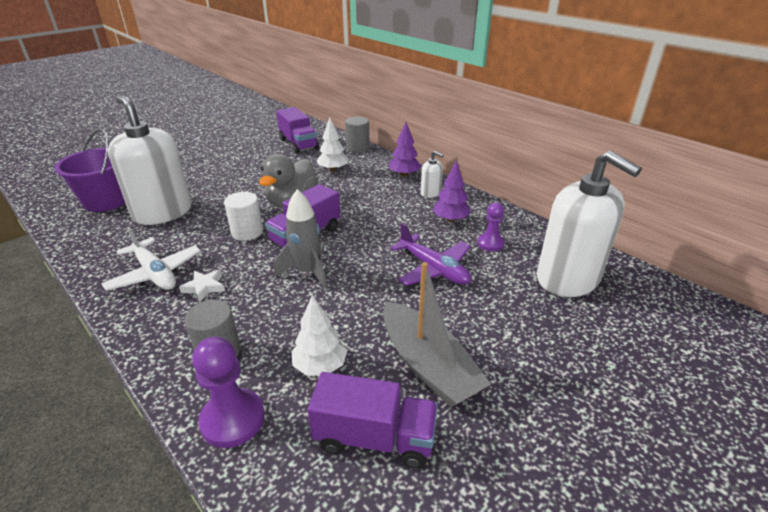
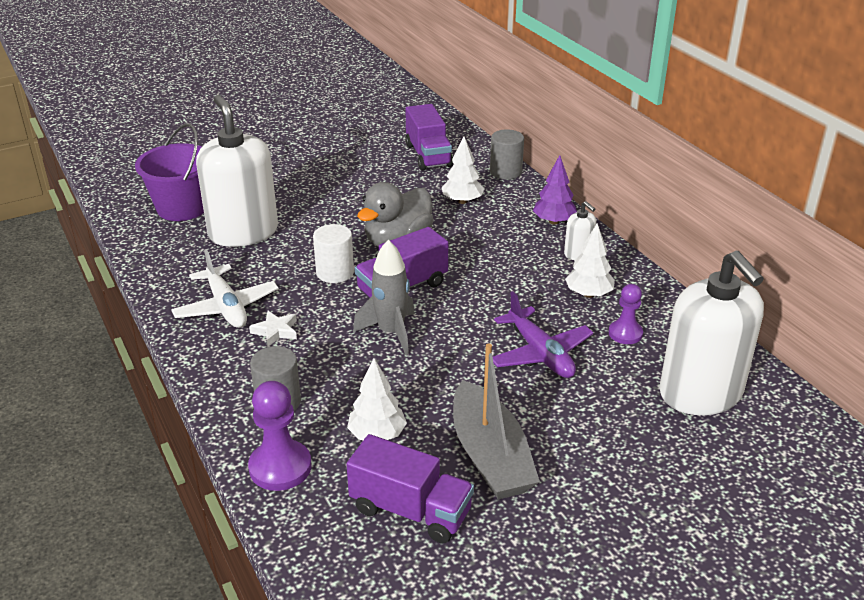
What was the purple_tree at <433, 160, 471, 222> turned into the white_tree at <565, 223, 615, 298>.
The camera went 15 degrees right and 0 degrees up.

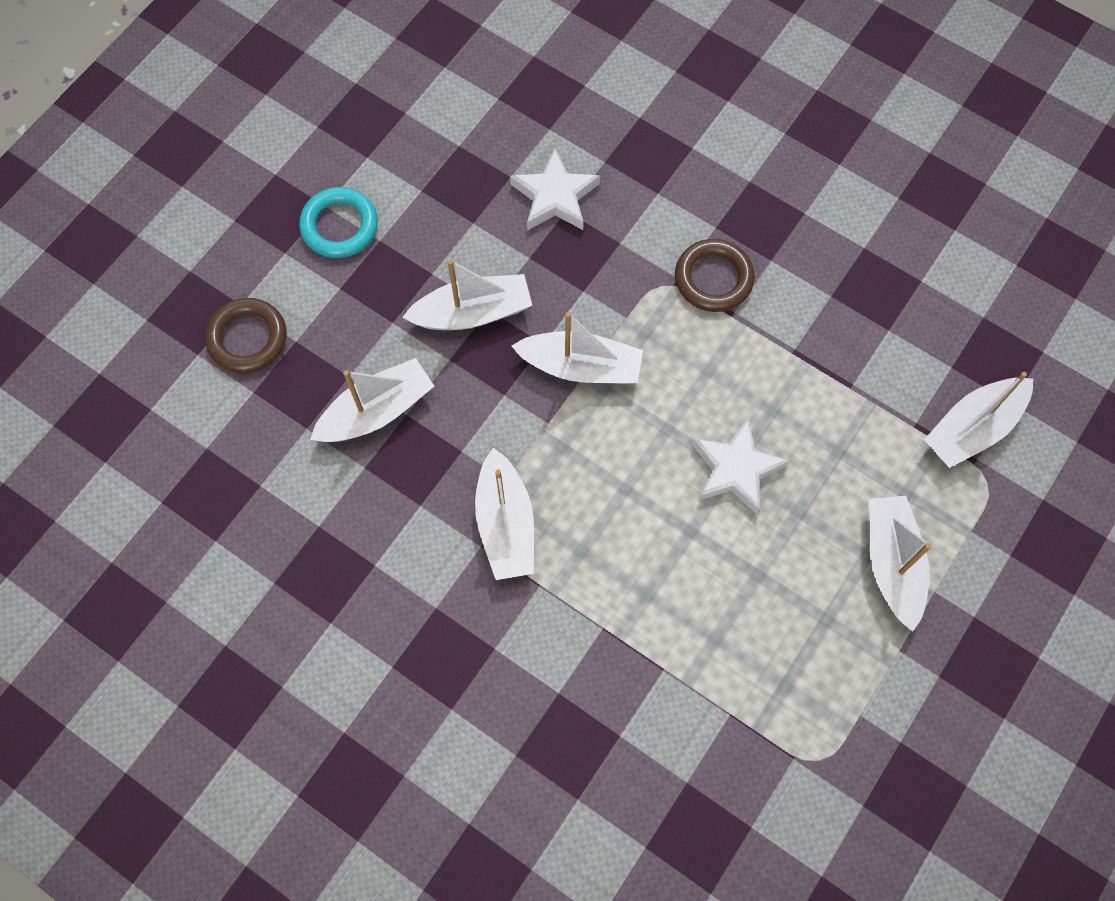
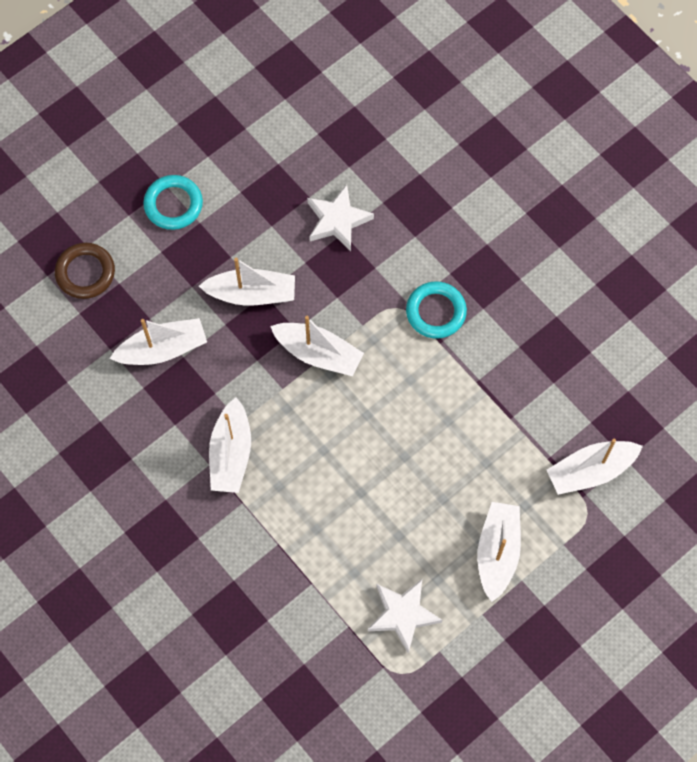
The white_star ended up elsewhere, having gone from <692, 418, 789, 515> to <368, 579, 442, 653>.
What was the brown_ring at <675, 239, 755, 312> turned into the turquoise_ring at <406, 281, 467, 339>.
The camera went 15 degrees right and 0 degrees up.

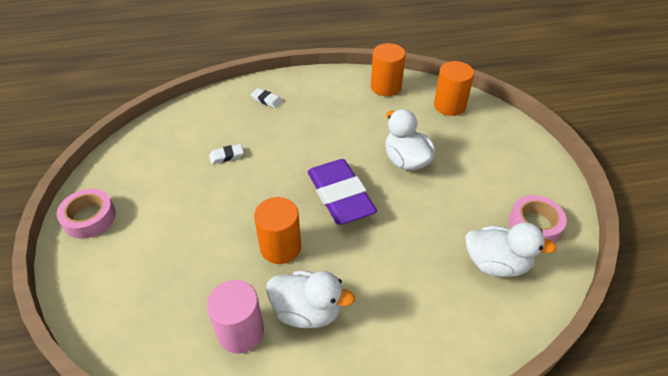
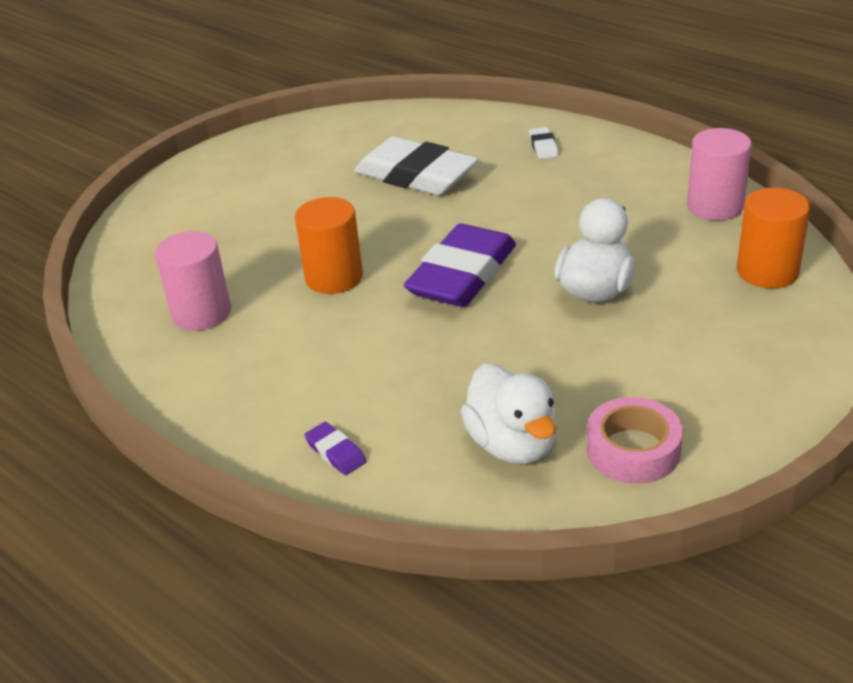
The second view lost the pink_tape at <56, 189, 116, 239>.
The second view lost the white_duck at <266, 271, 355, 328>.
The second view gained the purple_eraser at <304, 422, 367, 475>.
What was the orange_cylinder at <371, 43, 406, 96> turned into the pink_cylinder at <687, 128, 752, 221>.
The size of the white_eraser at <209, 144, 244, 164> changed by a factor of 2.47.
The camera went 55 degrees right and 10 degrees down.

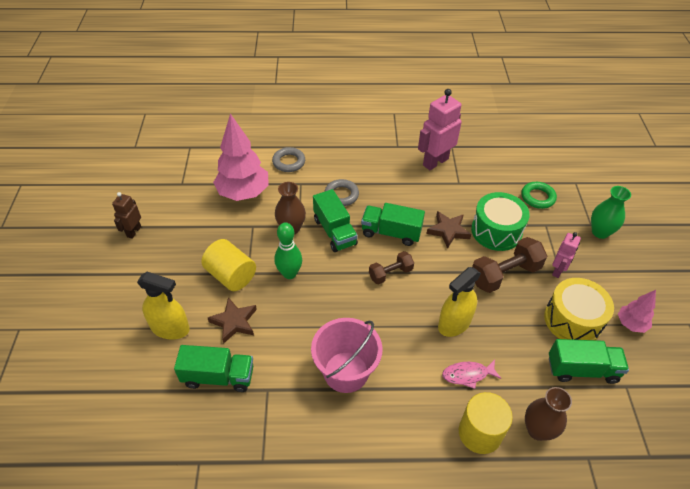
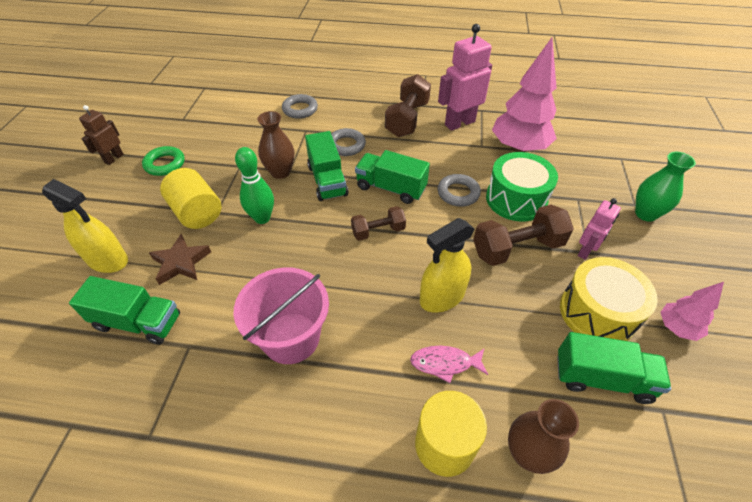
The second view gained the brown_dumbbell at <385, 74, 431, 137>.
The pink_tree ended up elsewhere, having gone from <213, 113, 269, 201> to <492, 38, 557, 152>.
The green_ring ended up elsewhere, having gone from <521, 182, 557, 209> to <142, 146, 185, 176>.
Where the brown_star stood at <427, 211, 471, 249>, the grey_ring came to stand at <438, 174, 481, 207>.
The camera went 10 degrees right and 0 degrees up.

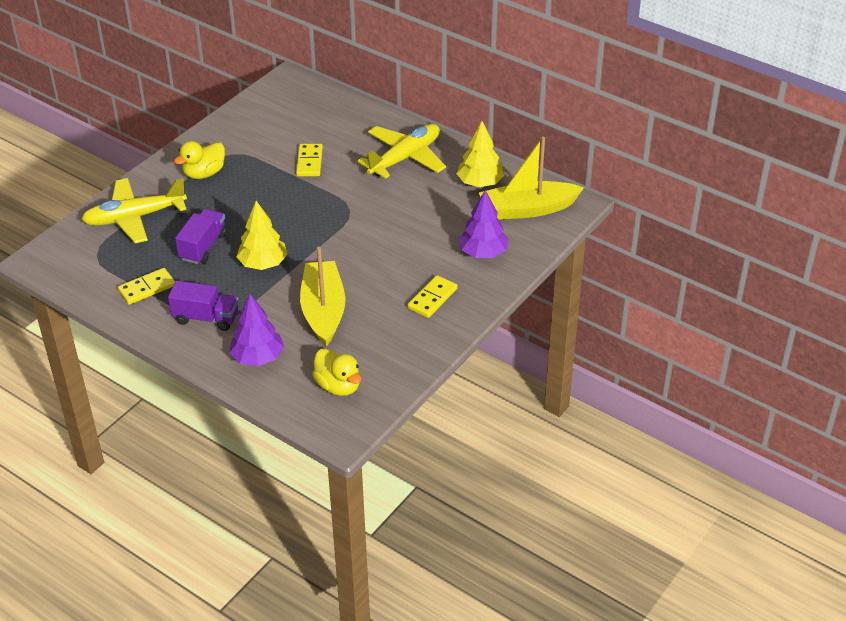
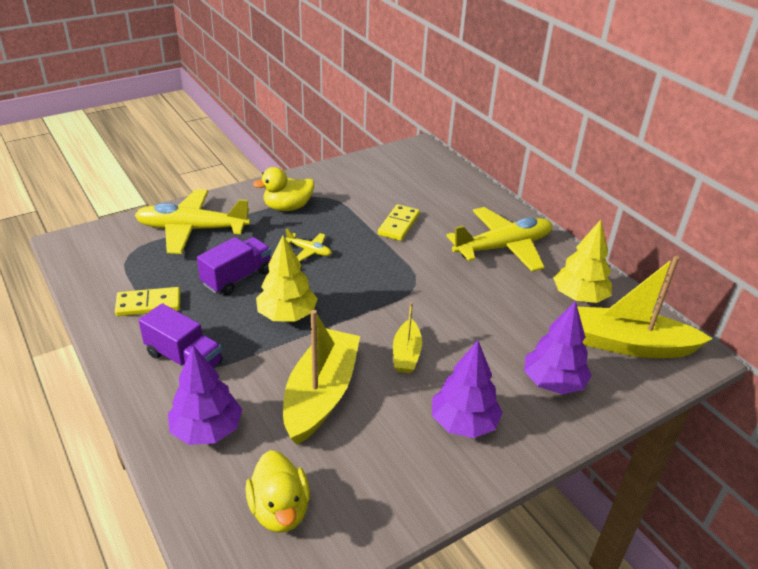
The second view gained the yellow_plane at <286, 229, 332, 261>.
The second view gained the yellow_boat at <393, 302, 422, 373>.
Where the yellow_domino stood at <407, 275, 457, 318>, the purple_tree came to stand at <432, 340, 503, 438>.
The camera went 20 degrees right and 5 degrees down.

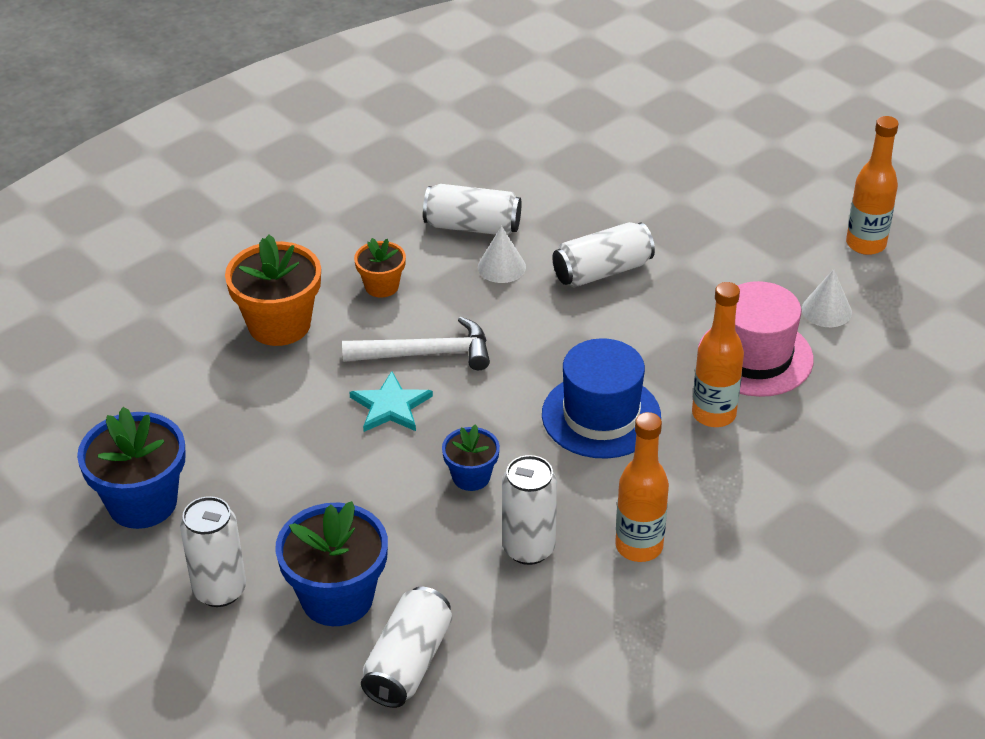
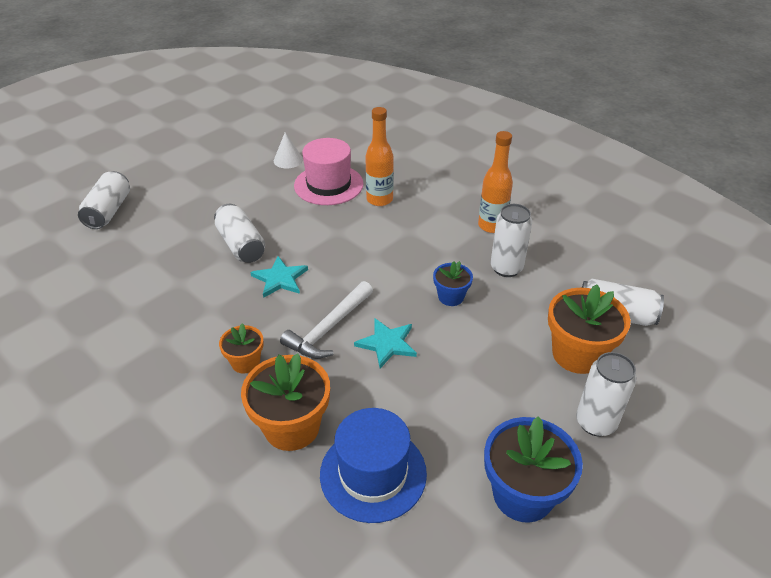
The second view lost the white_cone at <478, 226, 526, 283>.
The second view lost the orange_bottle at <846, 116, 899, 255>.
The second view gained the turquoise_star at <250, 256, 308, 298>.
The white_can ended up elsewhere, having gone from <423, 184, 521, 236> to <78, 171, 130, 229>.
The blue_hat ended up elsewhere, having gone from <542, 338, 661, 459> to <320, 408, 427, 523>.
What was the blue_flower_pot at <275, 501, 388, 626> turned into the orange_flower_pot at <548, 284, 631, 374>.
The white_hammer at <342, 317, 490, 370> ended up facing another way, 135 degrees counterclockwise from before.
The camera went 95 degrees left and 0 degrees up.

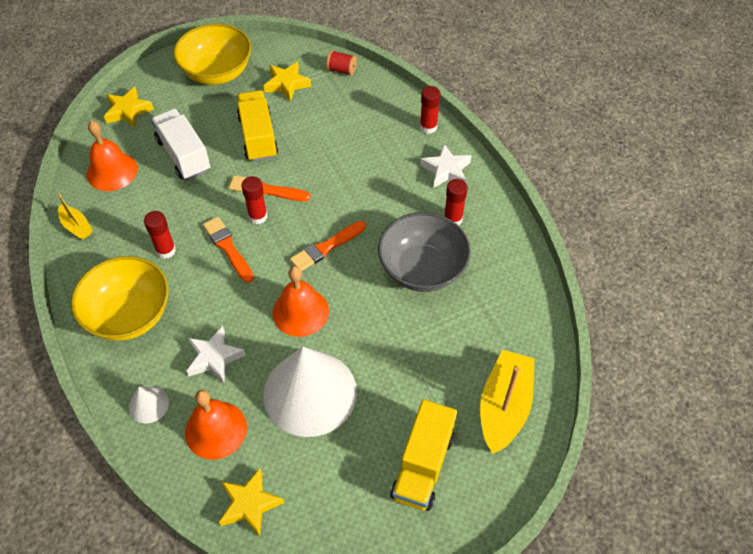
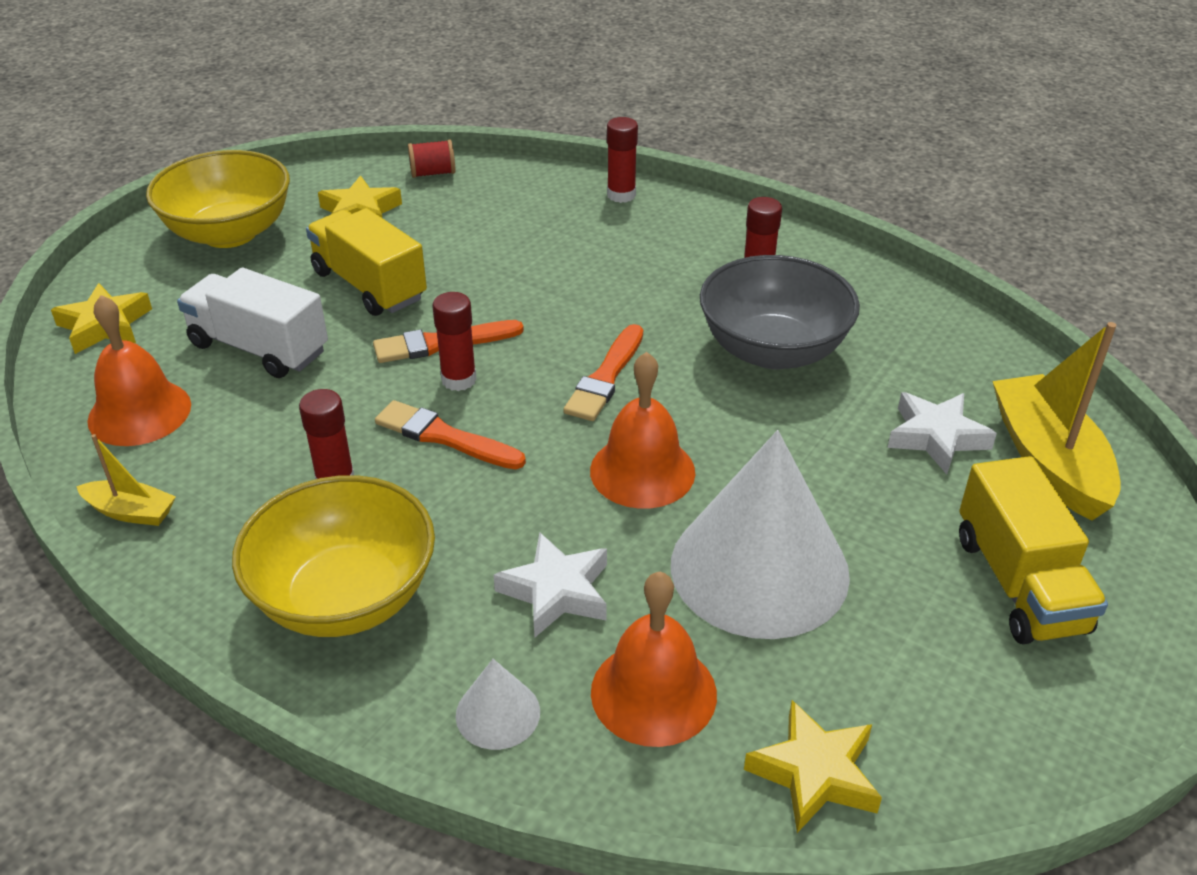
The white_star ended up elsewhere, having gone from <420, 144, 471, 188> to <888, 392, 997, 474>.
The camera went 30 degrees left and 15 degrees down.

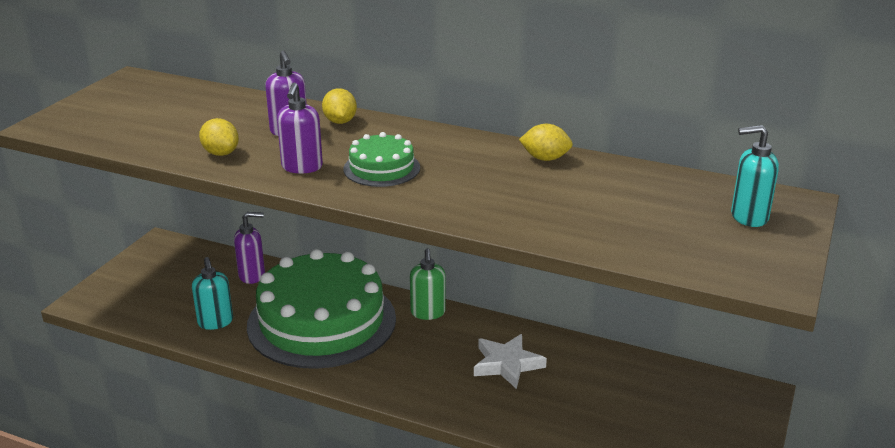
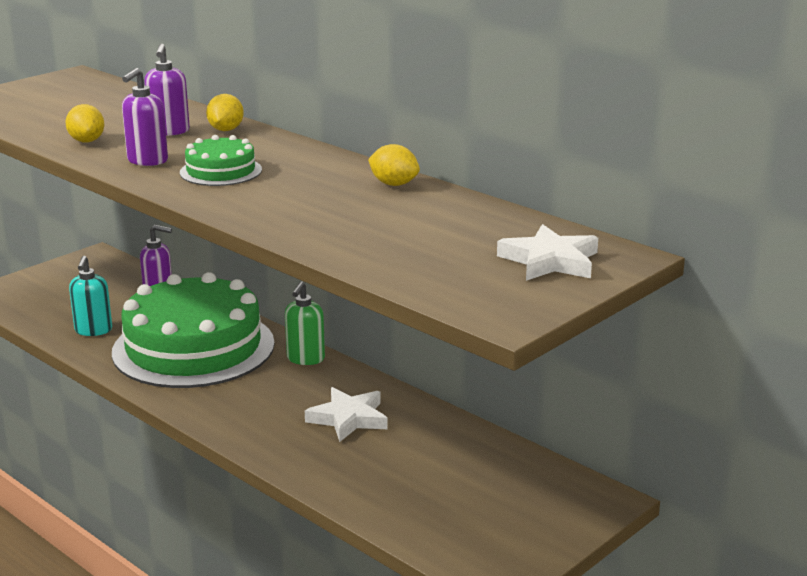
Where the turquoise_soap_dispenser stood at <731, 125, 779, 227>, the white_star came to stand at <497, 224, 598, 281>.
The camera went 20 degrees right and 5 degrees down.

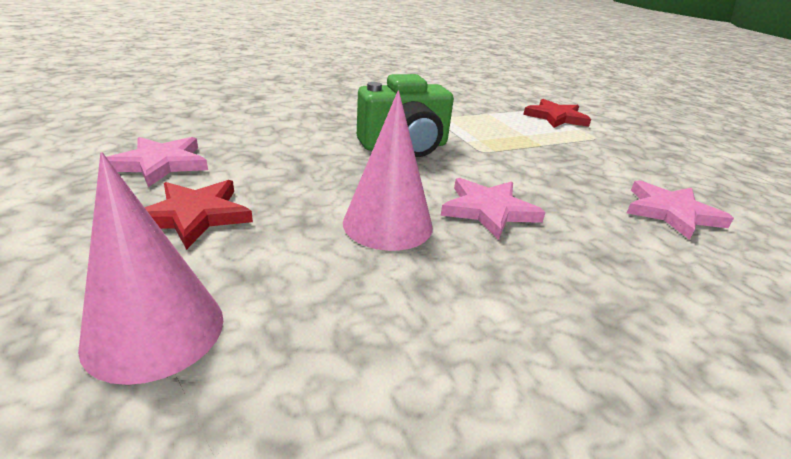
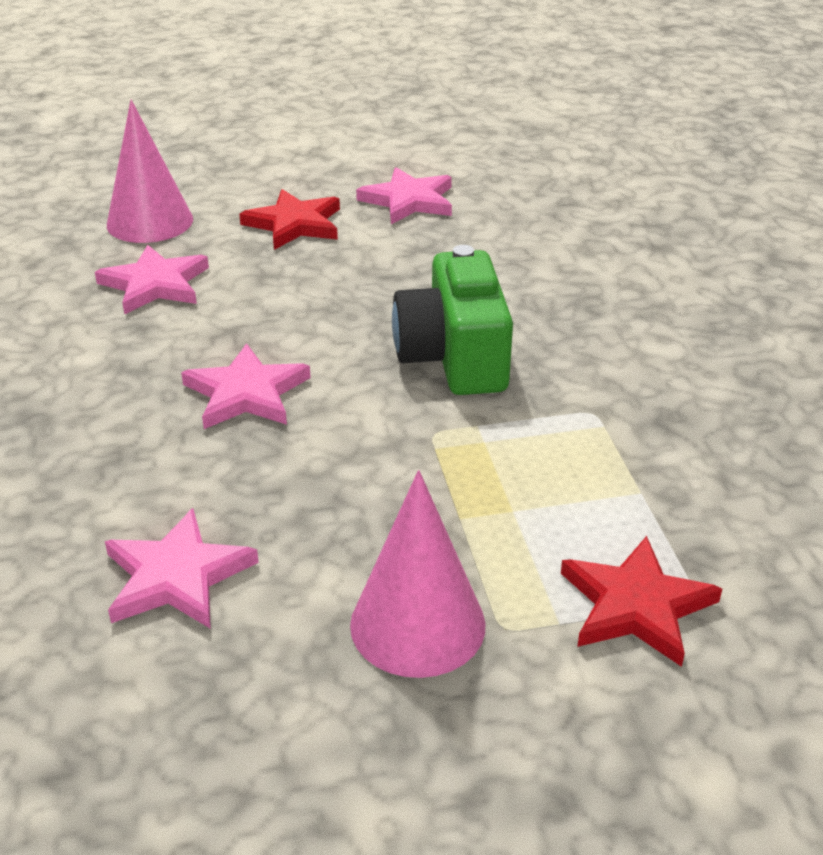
The second view gained the pink_star at <95, 244, 209, 315>.
The pink_cone ended up elsewhere, having gone from <343, 90, 433, 251> to <350, 470, 486, 678>.
The camera went 105 degrees right and 5 degrees up.

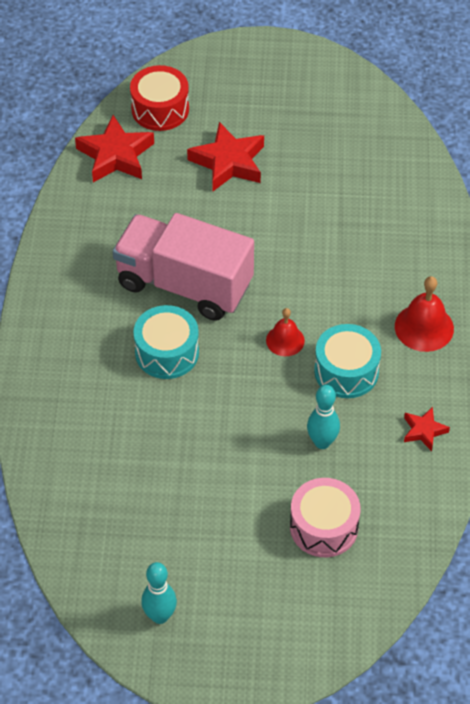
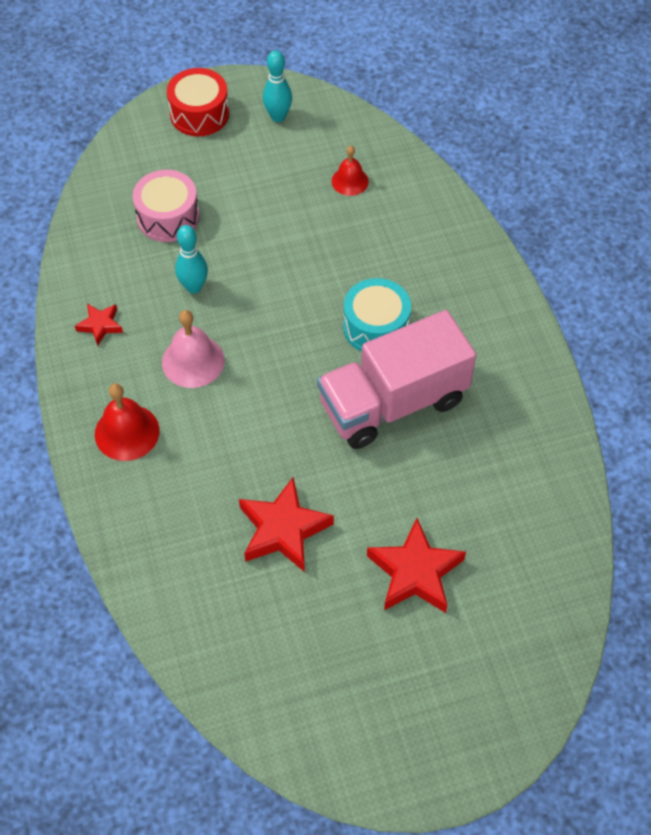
The red_star ended up elsewhere, having gone from <75, 115, 154, 182> to <239, 478, 334, 572>.
The red_drum ended up elsewhere, having gone from <130, 65, 189, 131> to <167, 68, 229, 136>.
The red_bell ended up elsewhere, having gone from <266, 308, 305, 356> to <332, 146, 369, 196>.
Where the turquoise_drum stood at <314, 324, 381, 398>, the pink_bell came to stand at <162, 310, 225, 388>.
The pink_truck at <113, 213, 254, 321> ended up facing another way, 150 degrees clockwise from before.
The camera went 160 degrees right and 5 degrees up.

